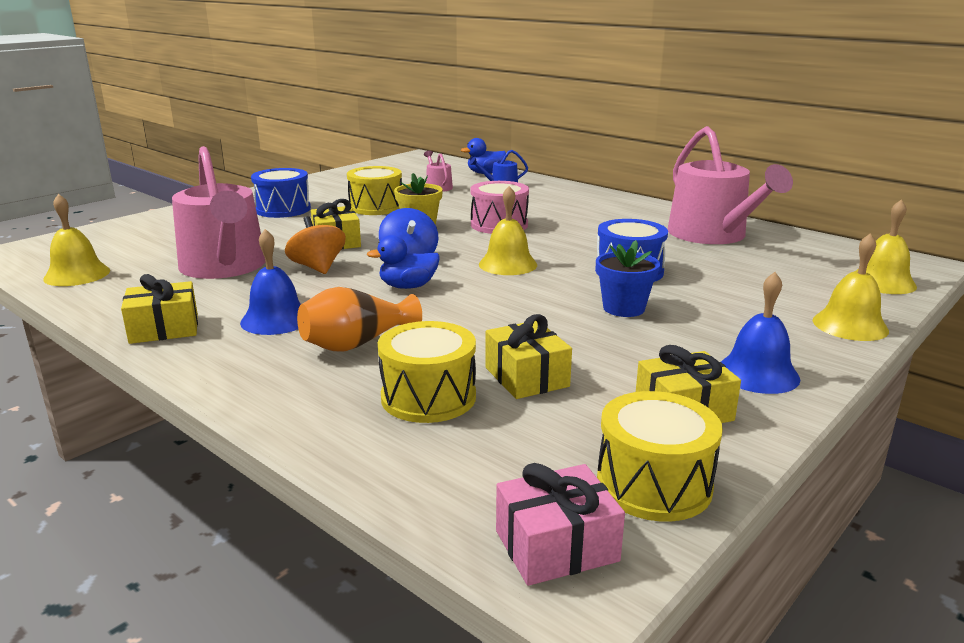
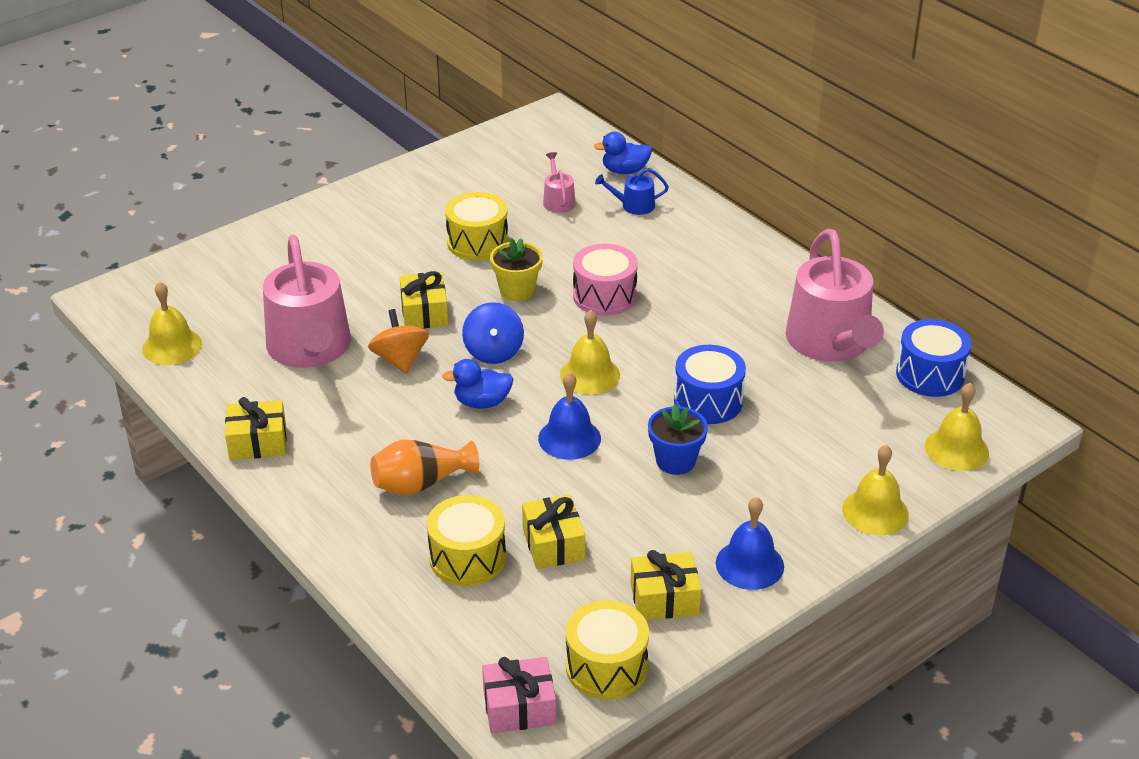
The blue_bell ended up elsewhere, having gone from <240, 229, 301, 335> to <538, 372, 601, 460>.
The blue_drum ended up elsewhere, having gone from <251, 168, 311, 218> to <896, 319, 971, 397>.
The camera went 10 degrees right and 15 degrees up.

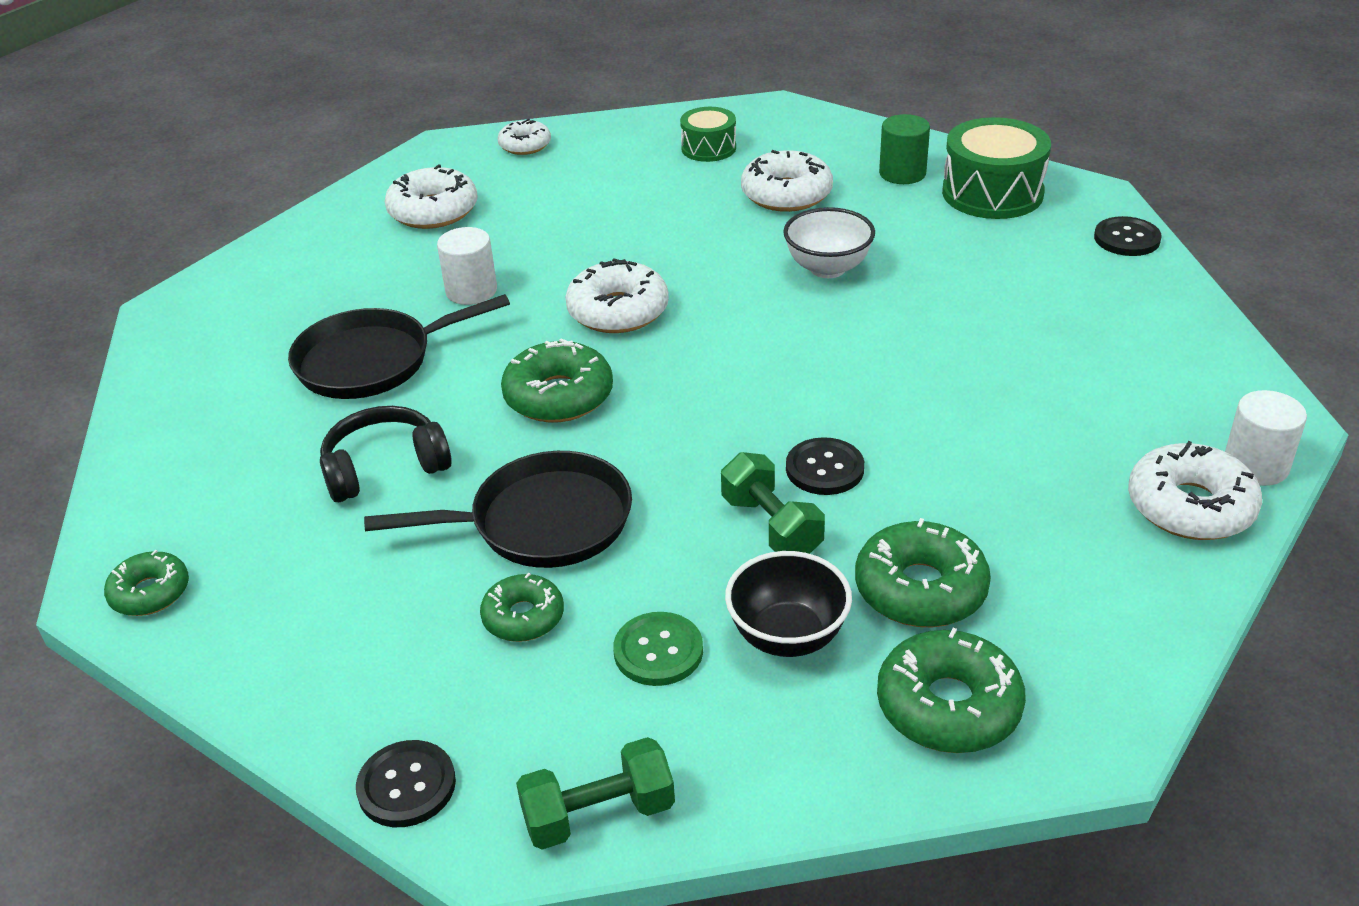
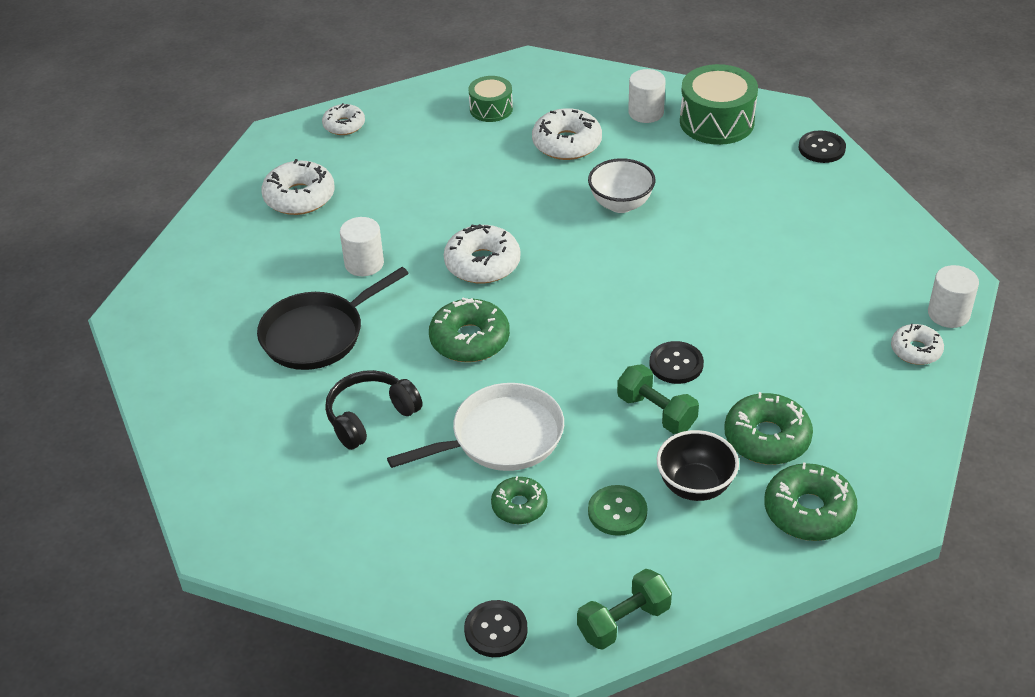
The second view lost the green_donut at <104, 550, 189, 616>.
What was the black_pan at <364, 451, 632, 568> turned into the white_pan at <387, 383, 564, 471>.
What was the green_cylinder at <879, 114, 930, 184> turned into the white_cylinder at <628, 69, 666, 123>.
The size of the white_donut at <1128, 441, 1262, 540> changed by a factor of 0.62.
The camera went 15 degrees left and 5 degrees up.

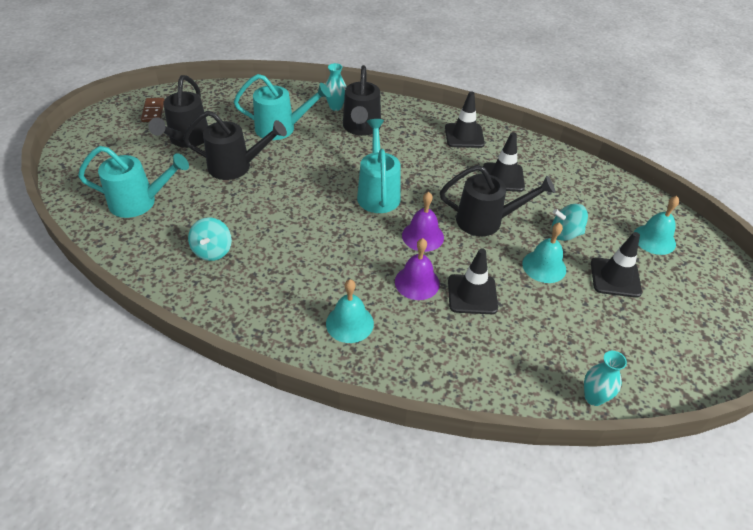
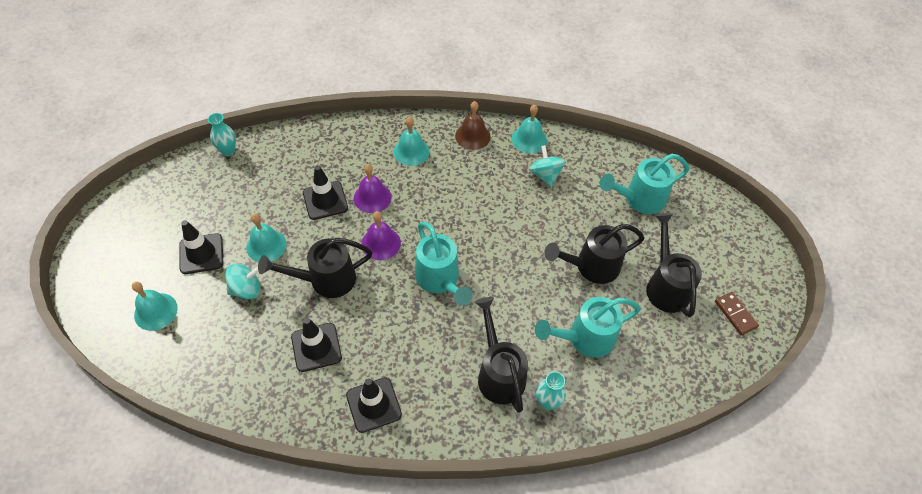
The second view gained the brown_bell at <455, 101, 491, 150>.
The second view gained the turquoise_bell at <512, 105, 547, 153>.
The camera went 160 degrees right and 10 degrees up.

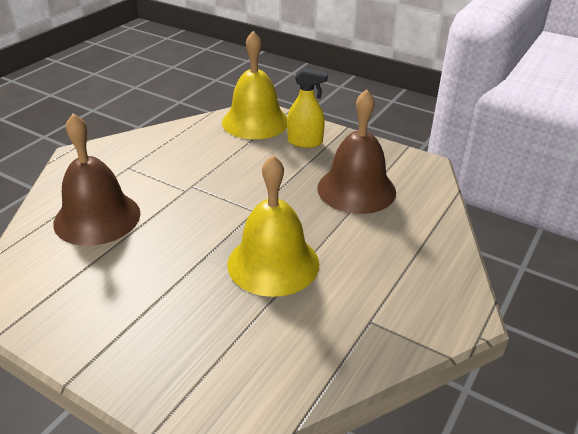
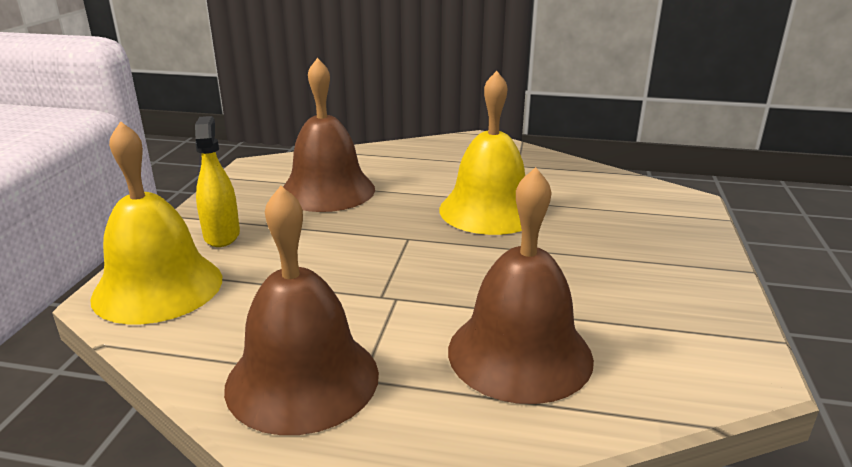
The second view gained the brown_bell at <224, 186, 379, 435>.
The camera went 110 degrees left and 10 degrees down.

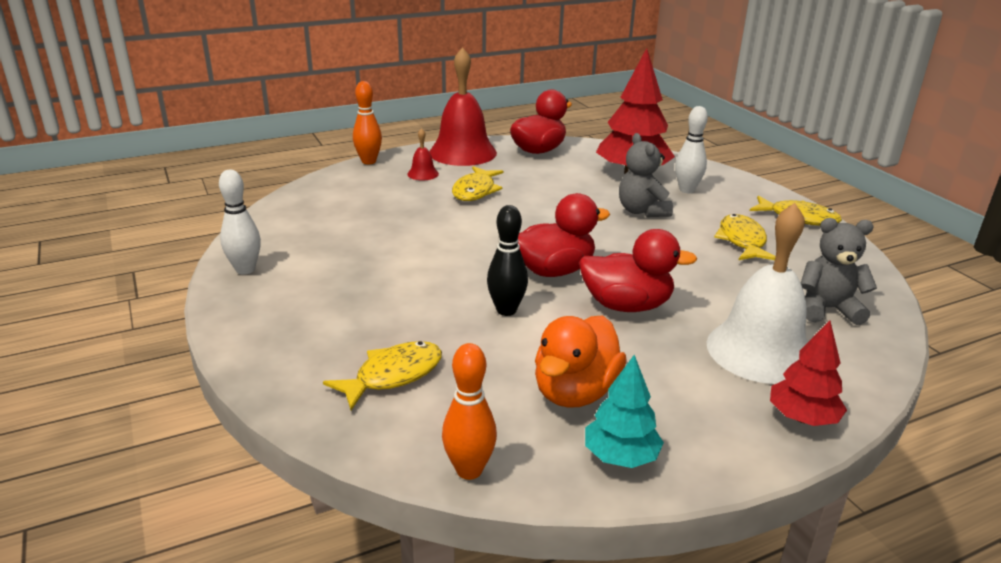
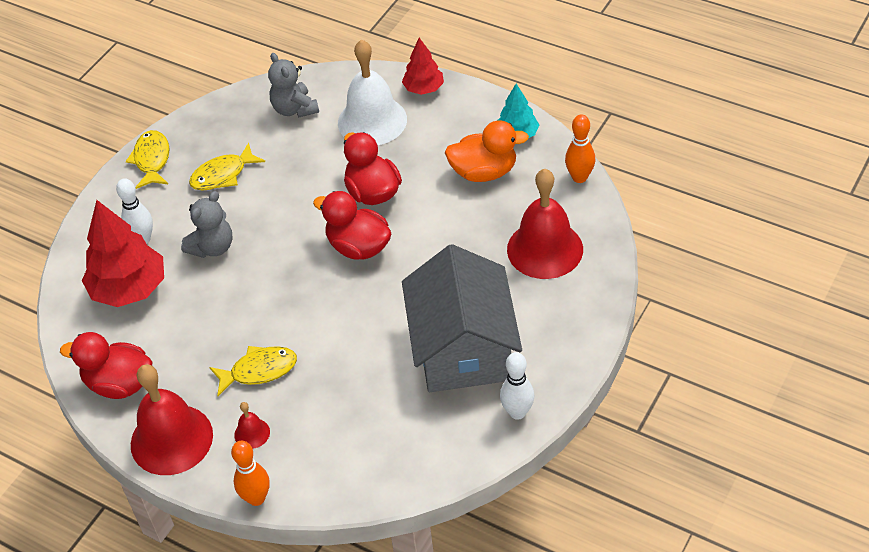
The second view lost the black_bowling_pin at <487, 205, 528, 316>.
The second view gained the grey_house at <402, 244, 522, 392>.
Where the yellow_fish stood at <323, 341, 442, 410>, the red_bell came to stand at <507, 169, 583, 279>.
The camera went 120 degrees left and 20 degrees up.

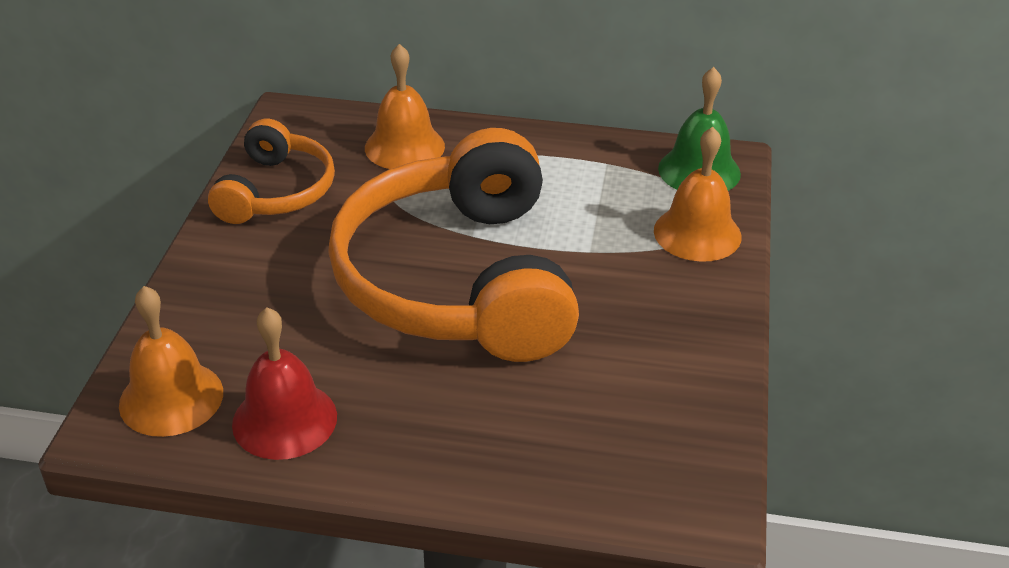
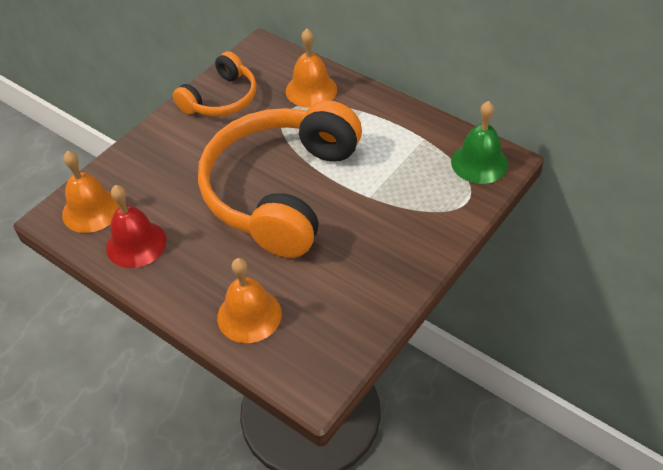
The orange_bell ended up elsewhere, having gone from <654, 127, 741, 262> to <217, 258, 282, 343>.
The camera went 30 degrees right and 10 degrees up.

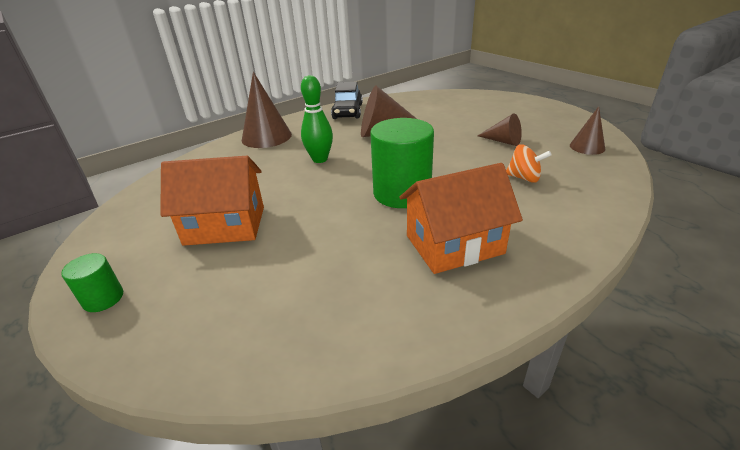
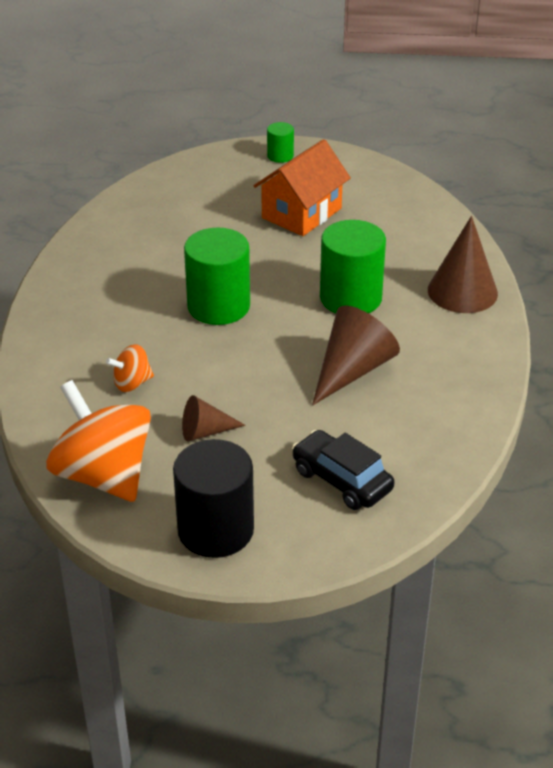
The second view lost the orange_house at <399, 163, 523, 274>.
The second view gained the black_cylinder at <173, 439, 254, 558>.
The black_car ended up elsewhere, having gone from <331, 82, 363, 119> to <292, 430, 394, 510>.
Where the green_bowling_pin stood at <301, 75, 333, 163>, the green_cylinder came to stand at <320, 220, 386, 313>.
Where the brown_cone stood at <570, 106, 605, 155>, the orange_spinning_top came to stand at <46, 380, 151, 502>.
The camera went 130 degrees right and 5 degrees up.

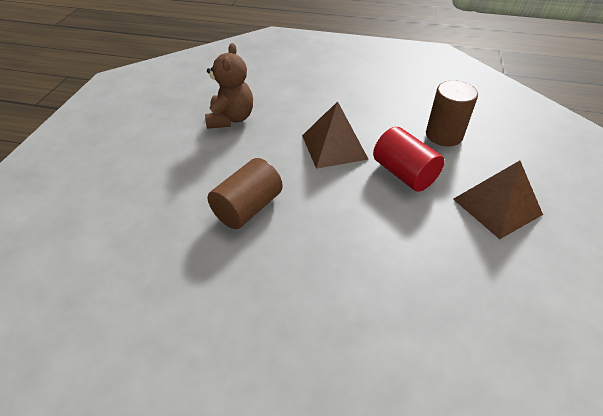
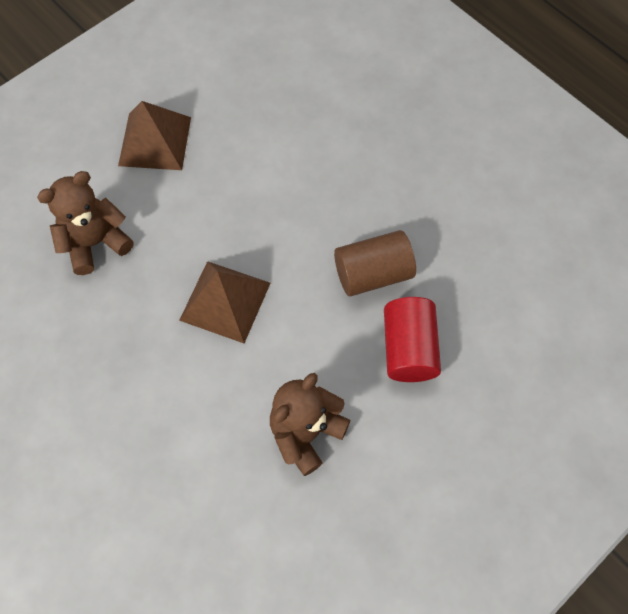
The red_cylinder ended up elsewhere, having gone from <373, 127, 445, 192> to <384, 297, 441, 382>.
Where the brown_cylinder stood at <426, 81, 478, 146>, the brown_teddy_bear came to stand at <37, 171, 134, 275>.
The camera went 145 degrees left and 20 degrees up.

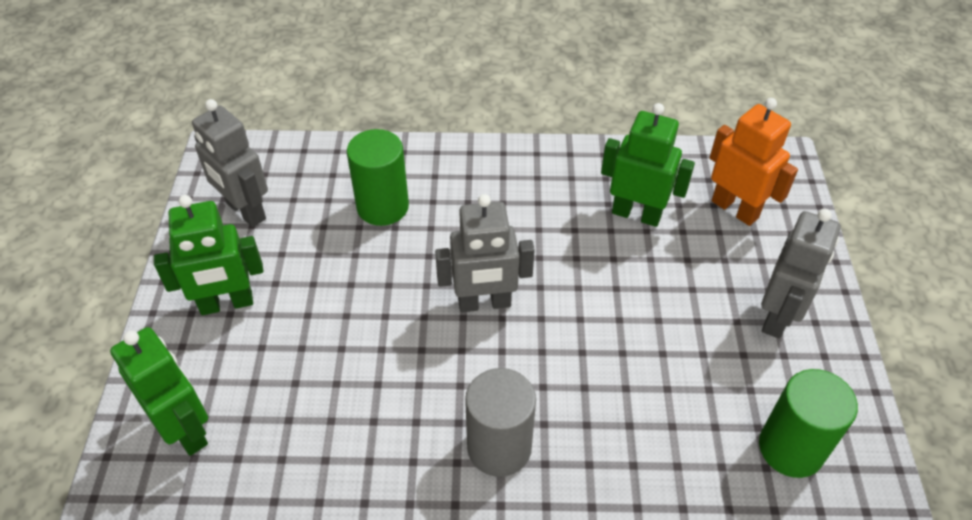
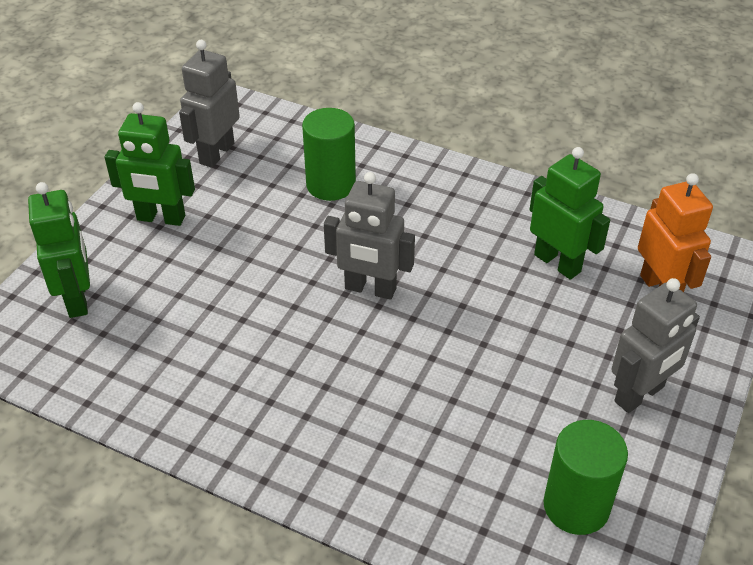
The second view lost the grey_cylinder at <465, 368, 536, 477>.
The grey_robot at <192, 99, 268, 227> ended up facing another way, 45 degrees clockwise from before.
The camera went 25 degrees right and 5 degrees down.

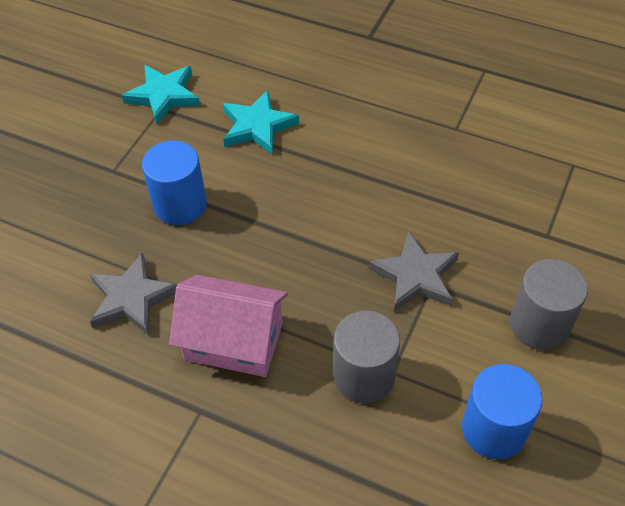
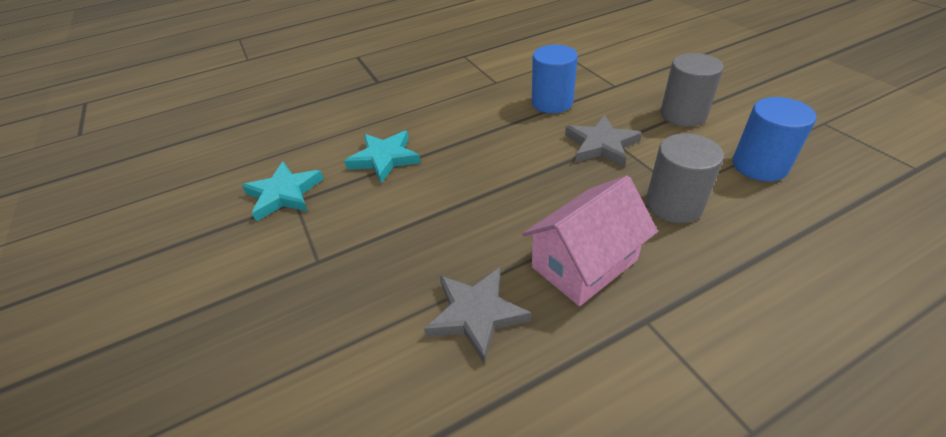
The blue_cylinder ended up elsewhere, having gone from <142, 140, 207, 225> to <532, 45, 578, 113>.
The camera went 50 degrees left and 10 degrees down.

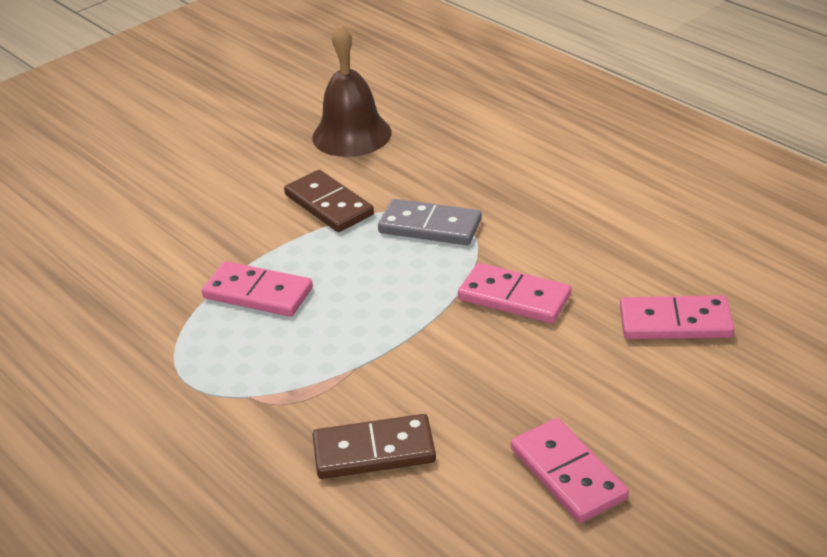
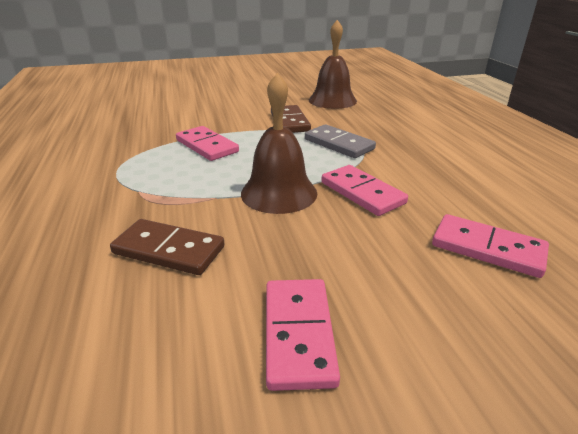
The second view gained the brown_bell at <241, 73, 317, 214>.
The camera went 25 degrees right and 5 degrees down.

